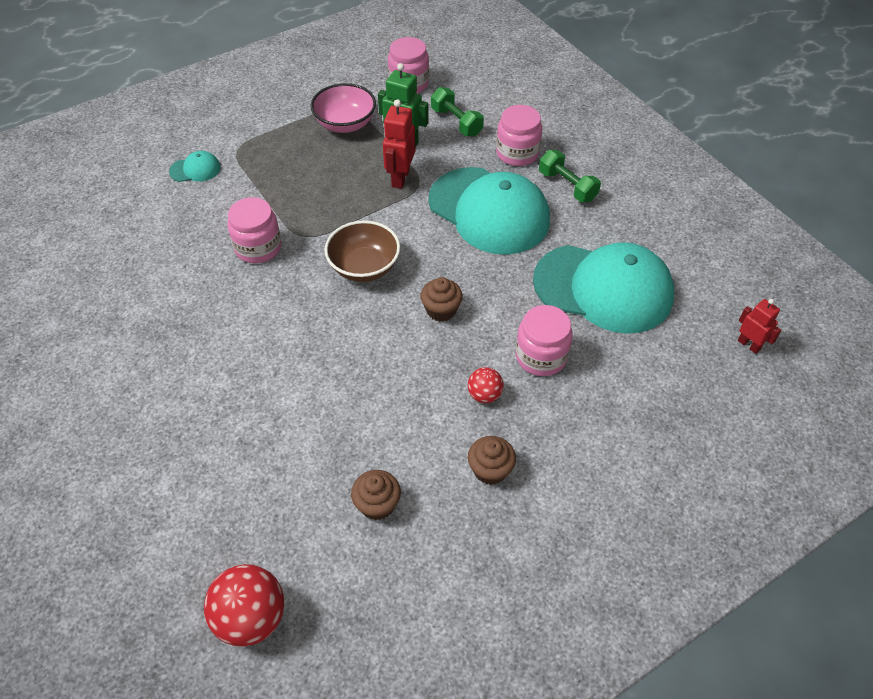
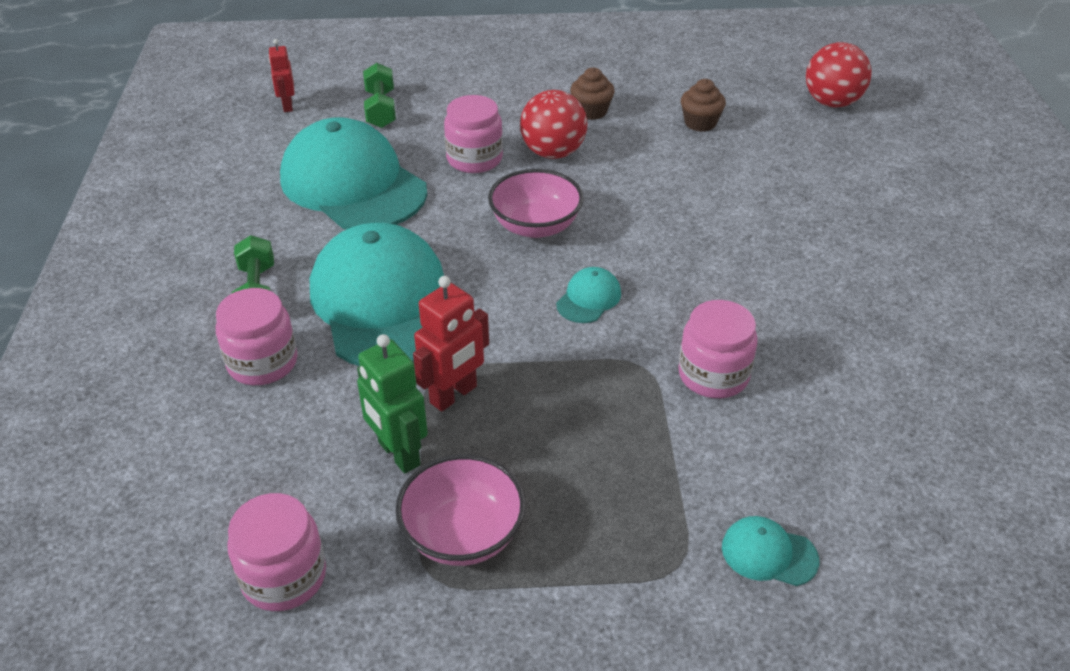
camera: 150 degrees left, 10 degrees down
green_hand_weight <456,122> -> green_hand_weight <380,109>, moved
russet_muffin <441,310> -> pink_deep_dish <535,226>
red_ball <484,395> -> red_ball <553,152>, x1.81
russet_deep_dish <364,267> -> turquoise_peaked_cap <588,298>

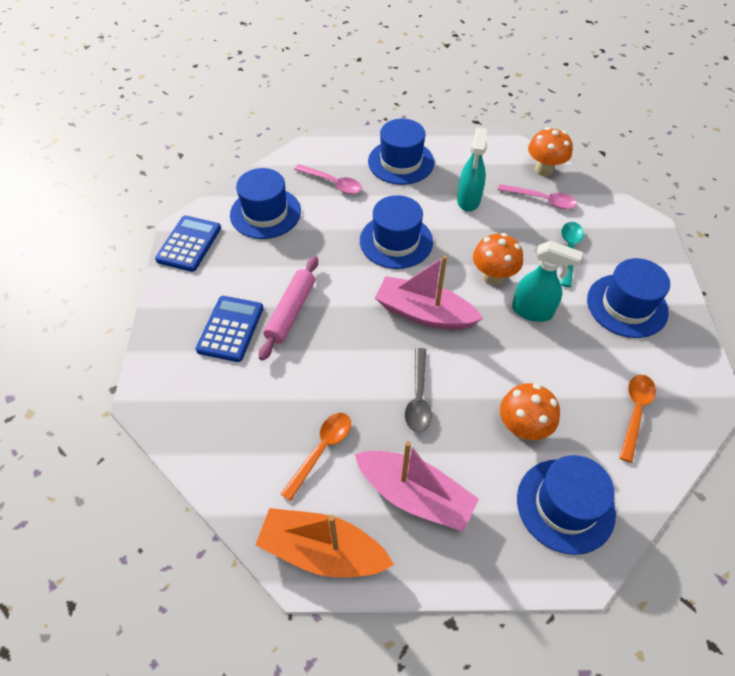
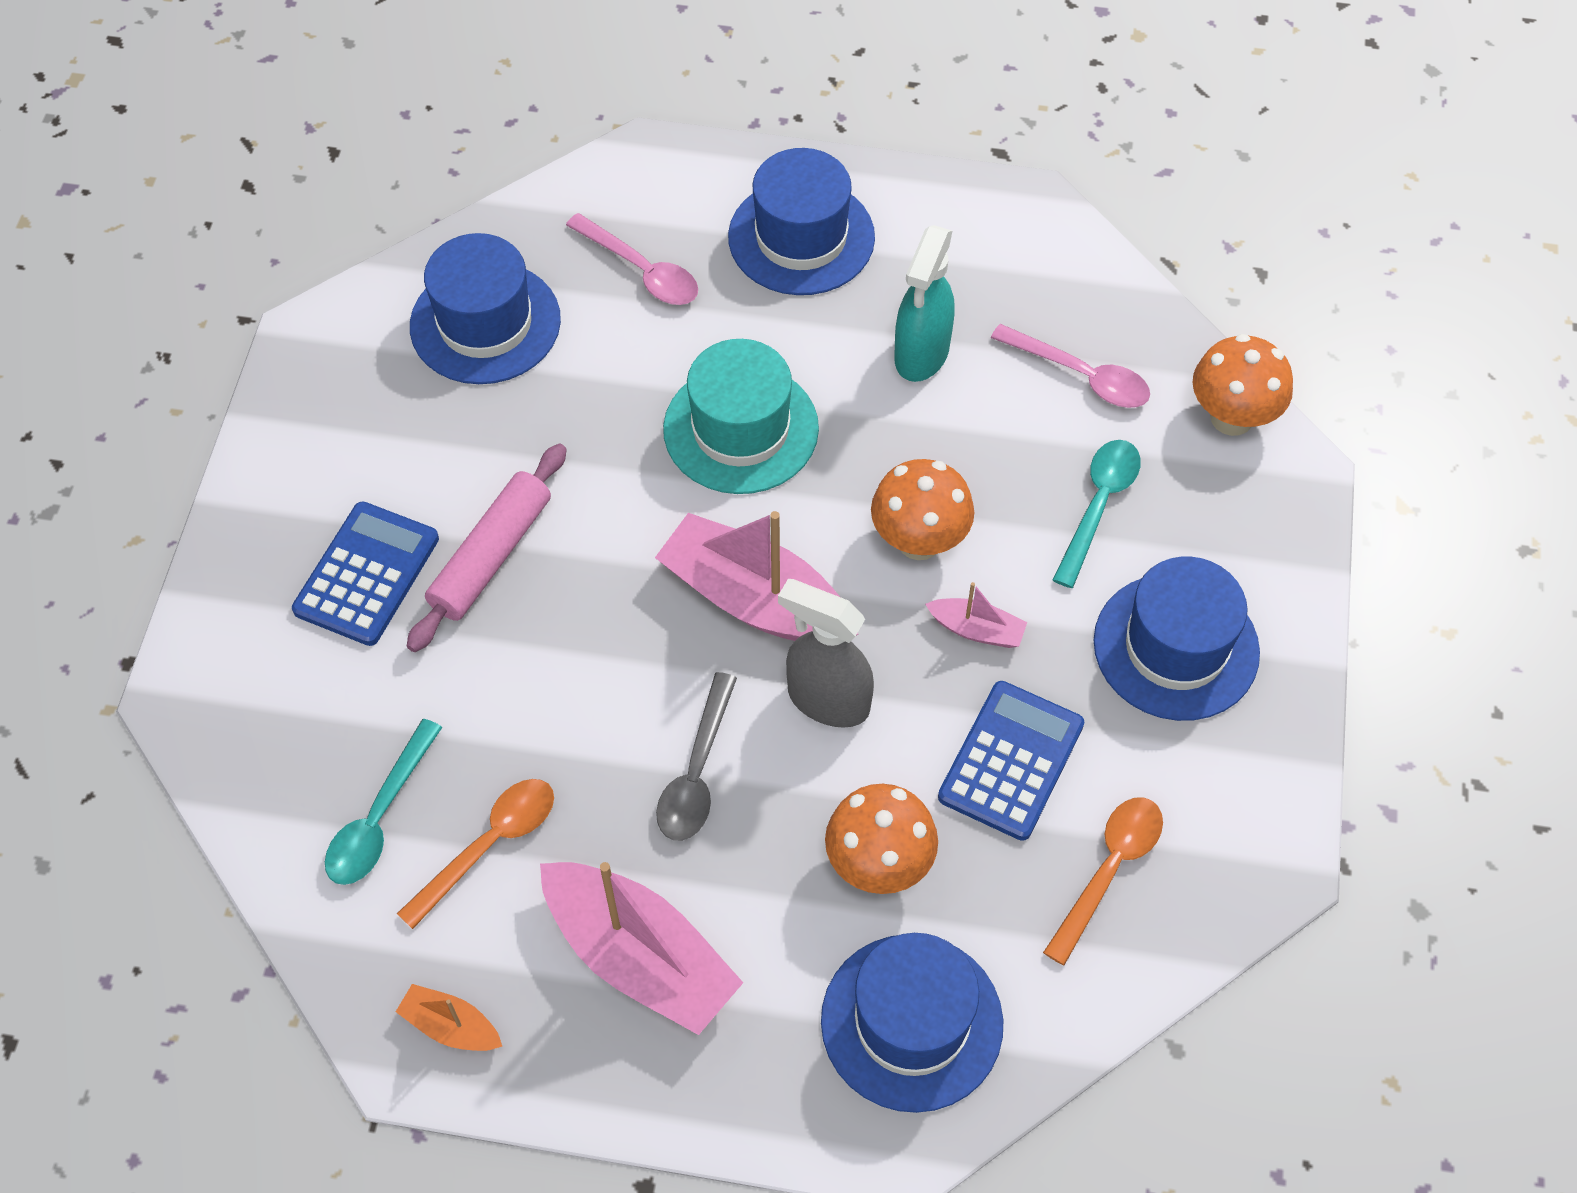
camera: 10 degrees right, 5 degrees up
none -> turquoise_tablespoon <380,817>
orange_sailboat <322,551> -> orange_sailboat <451,1026>, x0.47
blue_hat <396,241> -> turquoise_hat <741,429>
none -> gray_spray_bottle <827,700>
turquoise_spray_bottle <532,311> -> pink_sailboat <976,629>
blue_pocket_calculator <189,244> -> blue_pocket_calculator <1011,761>, moved
orange_fungus <544,170> -> orange_fungus <1231,417>, moved

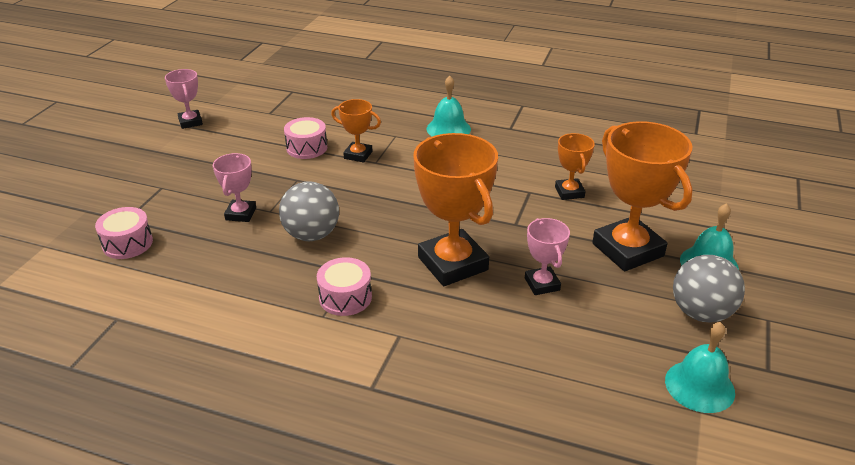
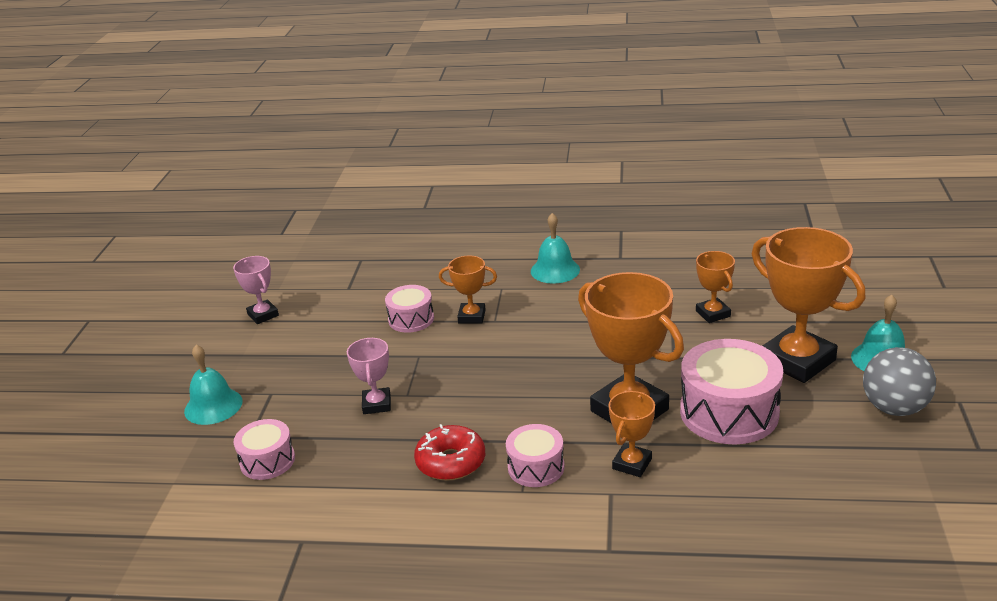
camera: 10 degrees left, 5 degrees down
turquoise_hand_bell <699,386> -> turquoise_hand_bell <213,406>, moved
none -> red_glazed_donut <451,462>
none -> orange_trophy <632,464>
pink_trophy <542,284> -> pink_toy_drum <729,412>
gray_ball <311,235> -> none

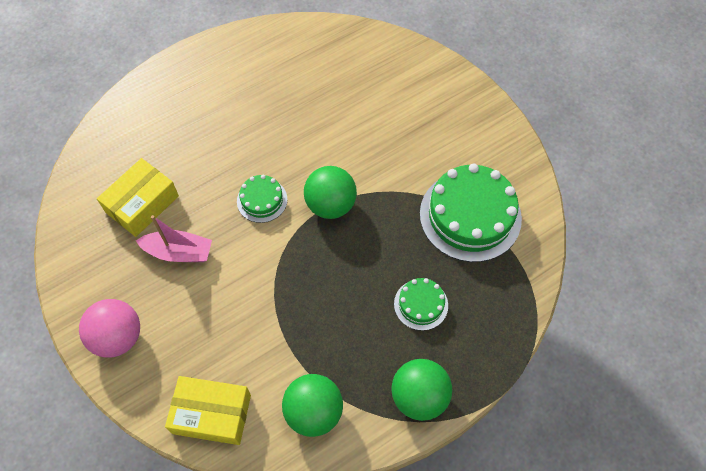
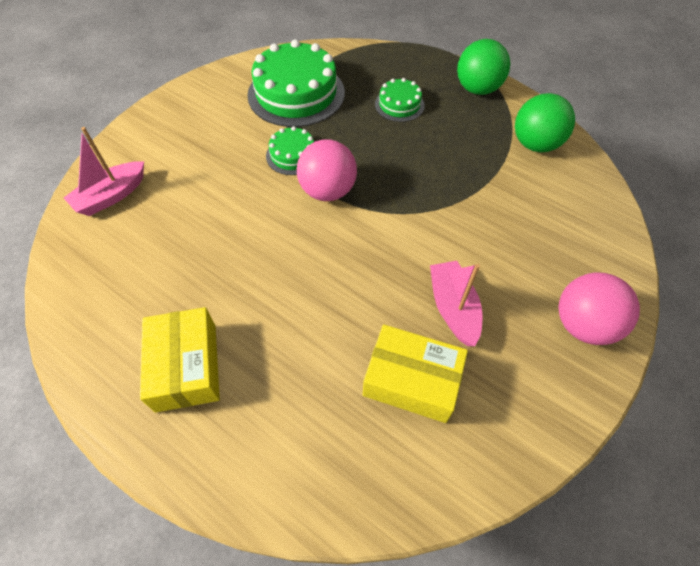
camera: 110 degrees left, 5 degrees down
none -> pink_sailboat <111,196>
yellow_package <212,414> -> yellow_package <186,366>, moved
green_cake <262,200> -> green_cake <292,155>, moved
green_ball <330,205> -> pink_ball <327,191>

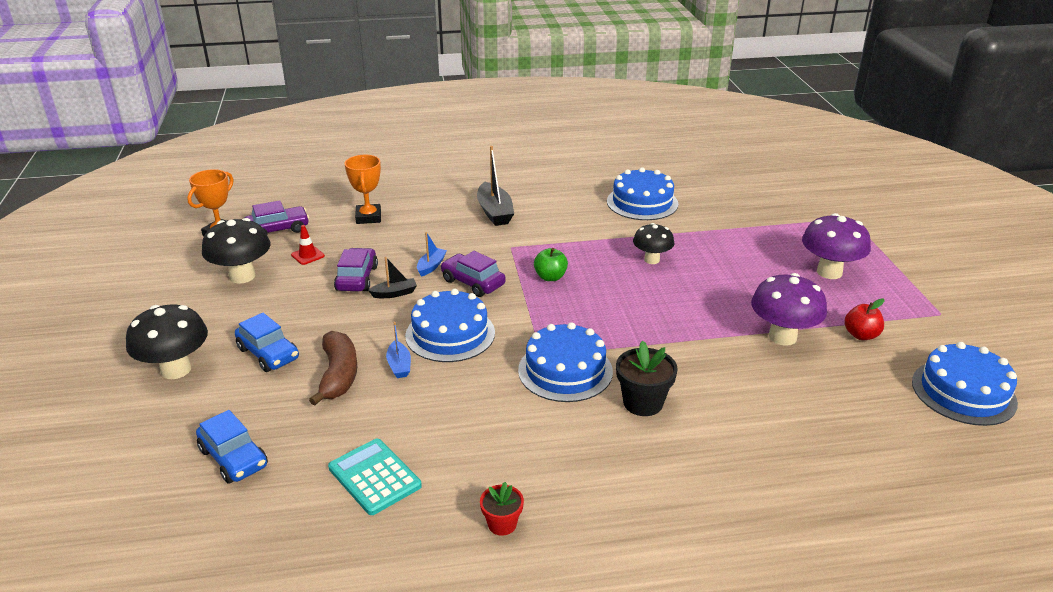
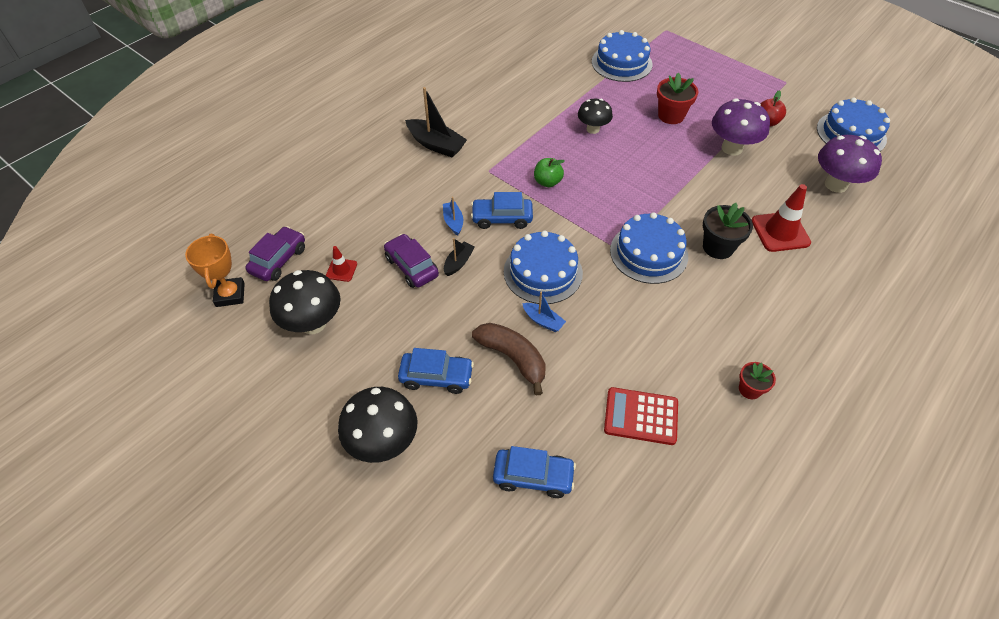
camera: 40 degrees left, 20 degrees up
purple_automobile <473,282> -> blue_automobile <502,218>
blue_cake <642,202> -> blue_cake <621,63>, moved
turquoise_pocket_calculator <374,477> -> red_pocket_calculator <641,416>
none -> red_flower_pot <671,115>
none -> red_safety_cone <780,232>
purple_fungus <829,272> -> purple_fungus <836,184>, moved
orange_trophy <368,217> -> none

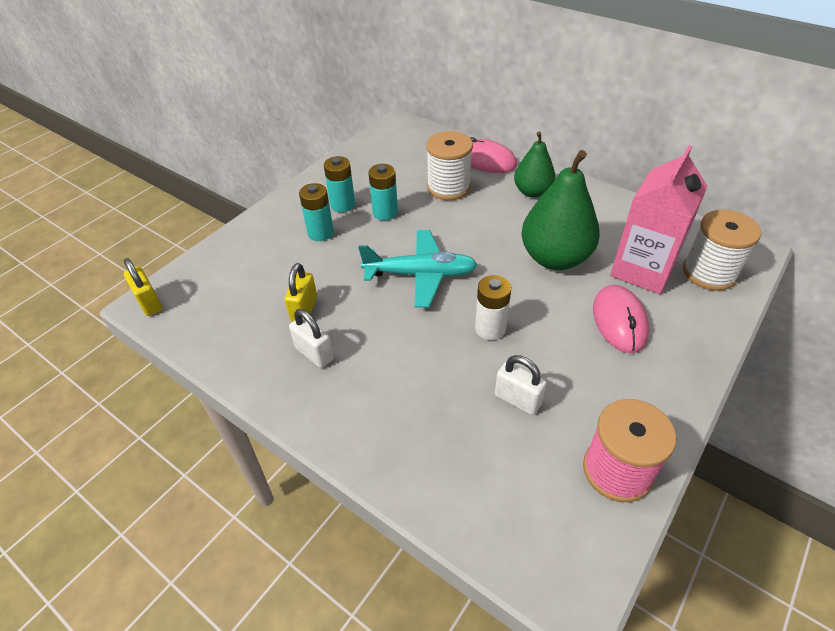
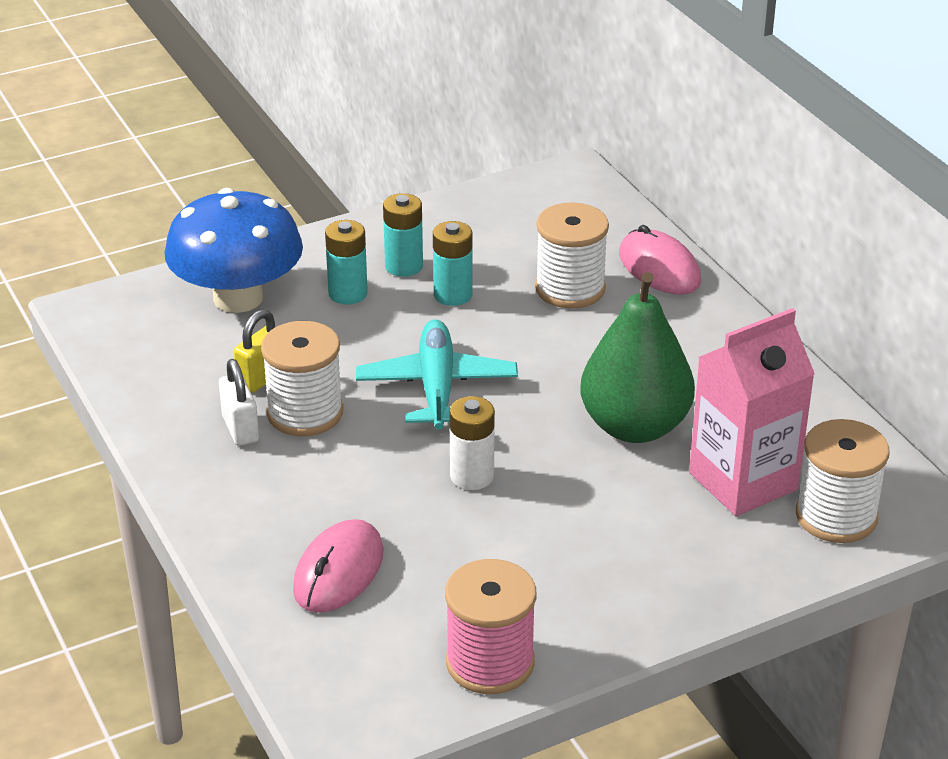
camera: 25 degrees right, 10 degrees down
none -> blue_fungus <238,298>
none -> pure_white_spool <305,413>
pink_mouse <619,321> -> pink_mouse <339,571>, moved
turquoise_toy_plane <421,275> -> turquoise_toy_plane <437,387>, 120 degrees counterclockwise
yellow_small_lock <149,303> -> none
pure_white_small_lock <517,400> -> none
green_toy_pear <532,192> -> none

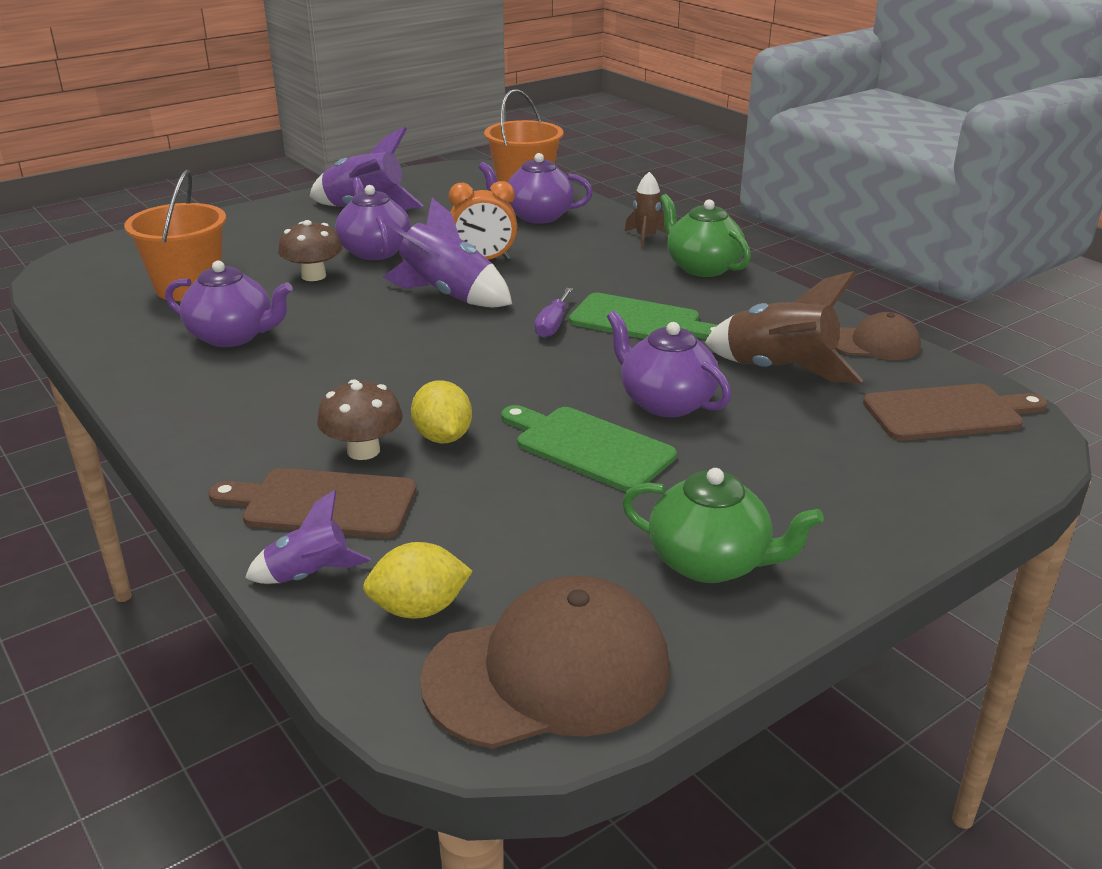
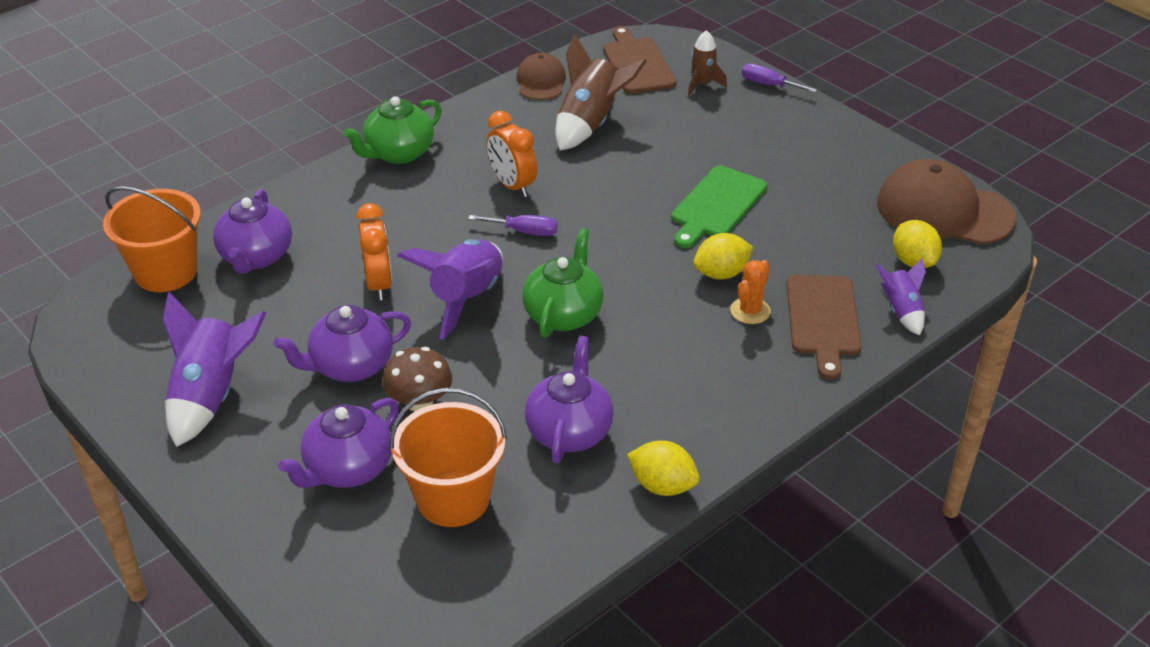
camera: 95 degrees left, 10 degrees up
purple_tea_pot <665,402> -> purple_tea_pot <348,469>, moved
green_chopping_board <640,321> -> orange_clock <512,185>
green_tea_pot <710,562> -> green_tea_pot <563,314>, moved
none -> yellow_lemon <662,486>
russet_toy_rocket <645,238> -> russet_toy_rocket <702,84>, moved
russet_fungus <363,451> -> orange_prickly_plant <750,311>
none -> purple_hand_screwdriver <768,85>
russet_peaked_cap <548,673> -> russet_peaked_cap <944,211>, 45 degrees counterclockwise

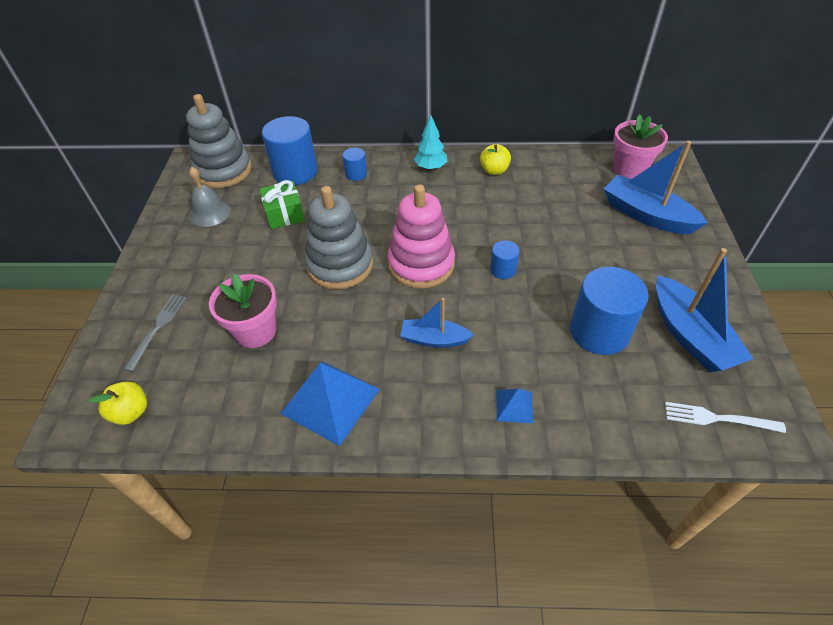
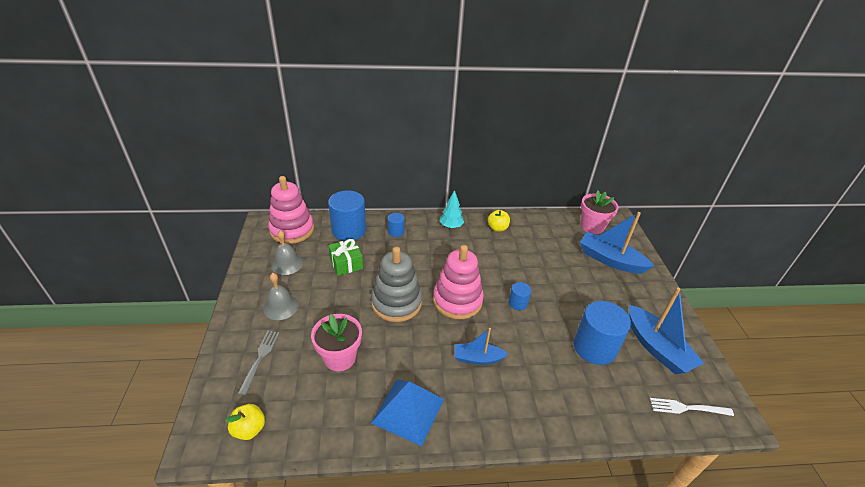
camera: 10 degrees left, 10 degrees down
none -> gray_hand_bell <281,307>
gray_ring_stacker <223,171> -> pink_ring_stacker <292,230>
blue_solid_pyramid <514,406> -> none

